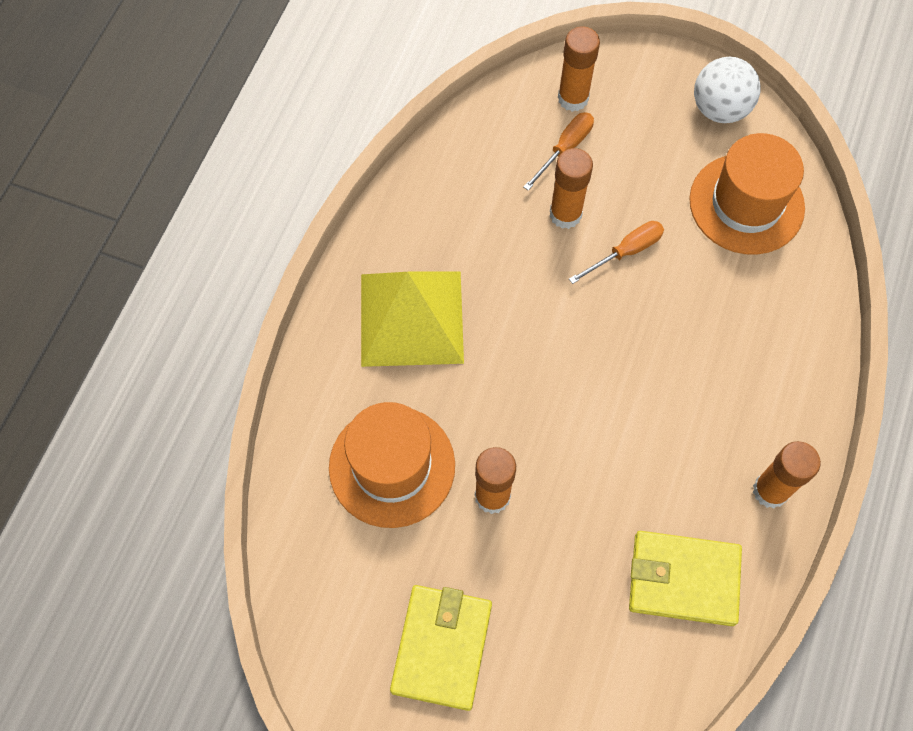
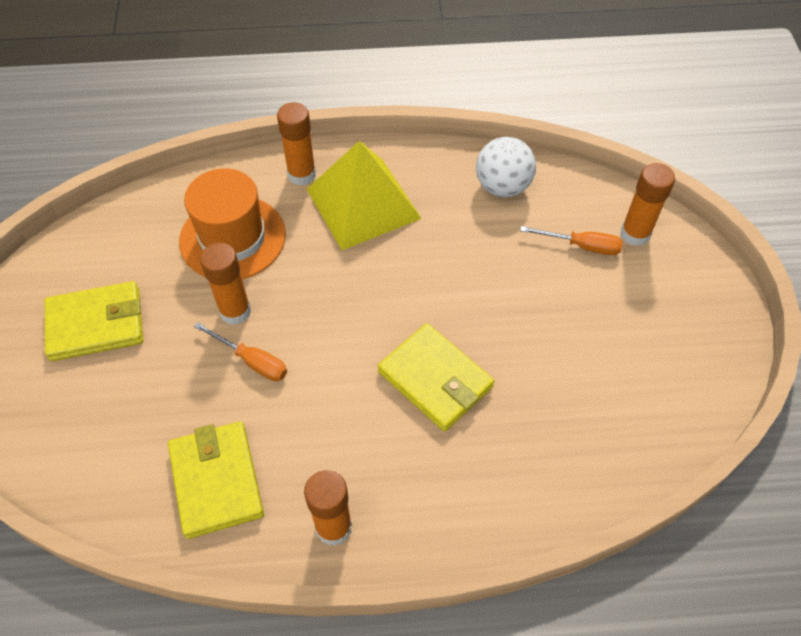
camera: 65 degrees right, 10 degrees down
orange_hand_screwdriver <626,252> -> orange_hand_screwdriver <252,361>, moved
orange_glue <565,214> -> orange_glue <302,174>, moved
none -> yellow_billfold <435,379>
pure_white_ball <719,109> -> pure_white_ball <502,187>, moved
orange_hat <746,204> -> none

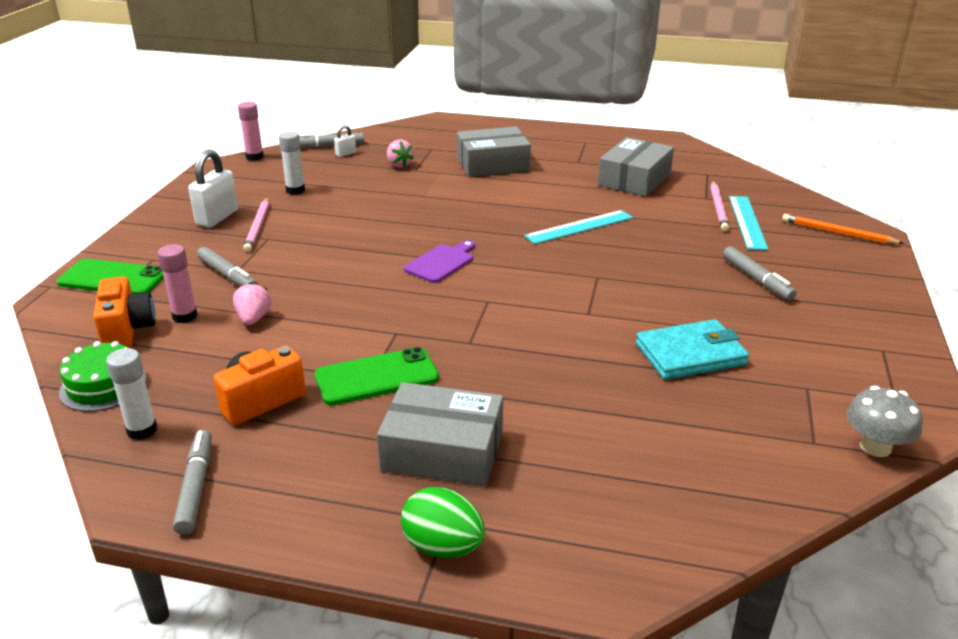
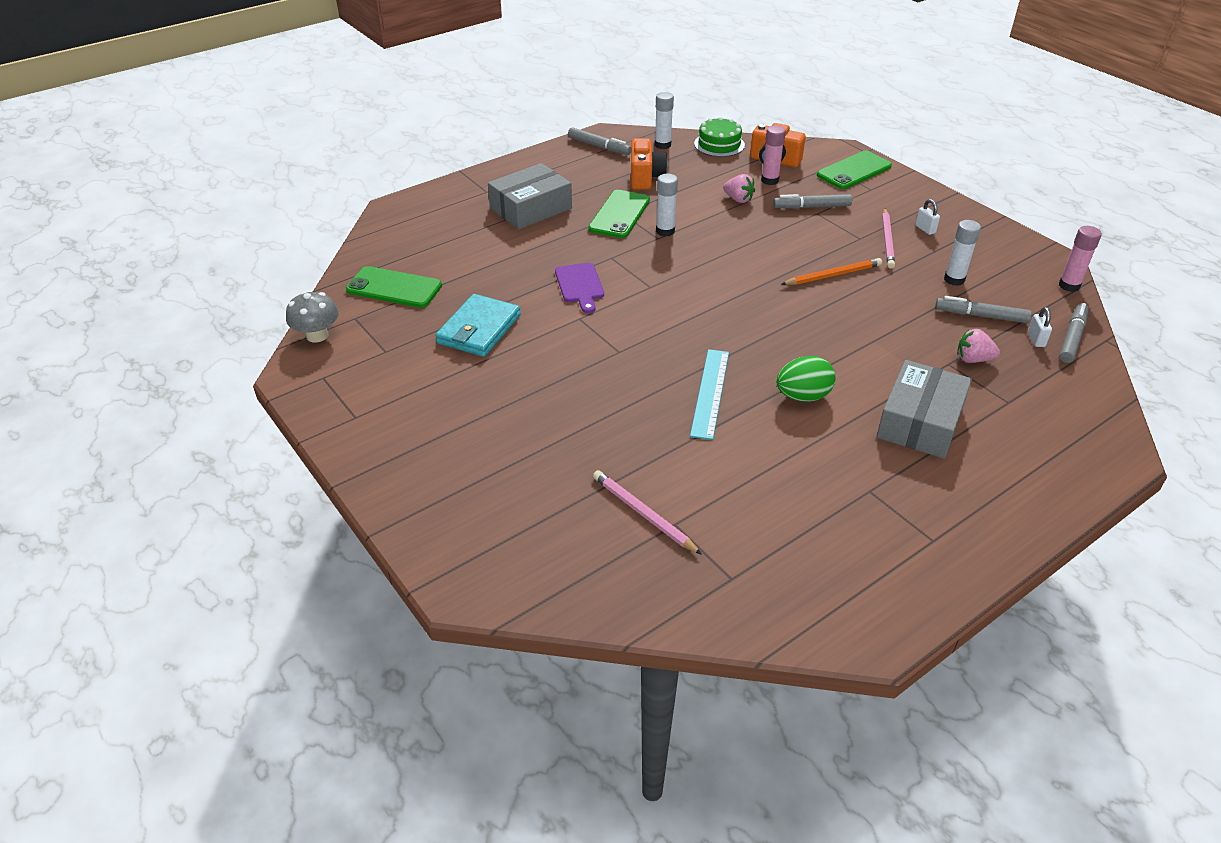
camera: 130 degrees right, 10 degrees up
none -> green_mobile_phone <394,288>
purple_chopping_board <441,262> -> purple_chopping_board <580,285>, moved
none -> pure_white_glue <665,231>
green_toy_egg <443,547> -> green_toy_egg <803,396>, moved
orange_pencil <837,233> -> orange_pencil <833,275>, moved
pink_pencil <258,227> -> pink_pencil <887,240>, 120 degrees counterclockwise
pure_white_small_lock <217,217> -> pure_white_small_lock <925,229>, x0.49
gray_marker <757,279> -> gray_marker <981,316>, moved
gray_package <634,179> -> none
turquoise_straightedge <747,222> -> none

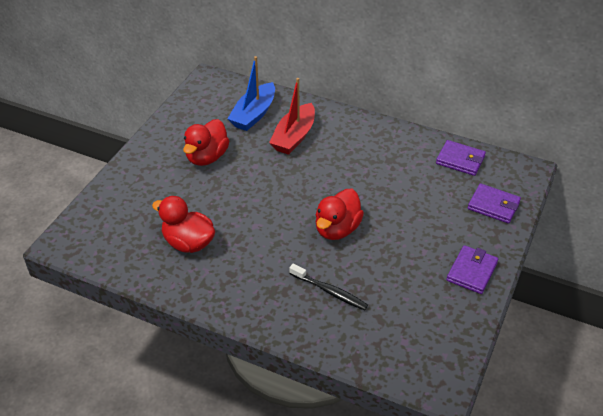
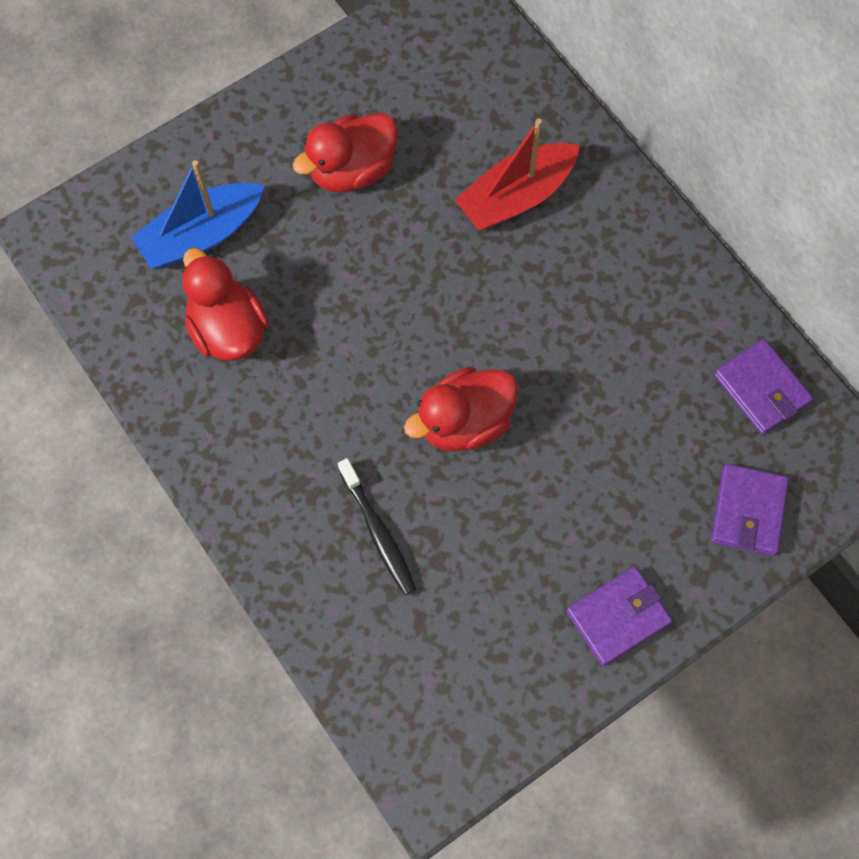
camera: 30 degrees right, 25 degrees up
blue_sailboat <254,114> -> blue_sailboat <202,235>, moved
purple_billfold <493,206> -> purple_billfold <748,511>, 45 degrees clockwise

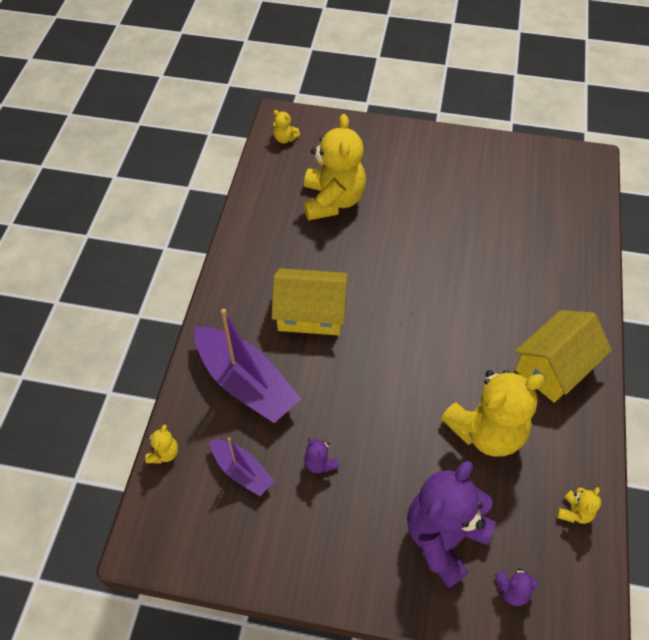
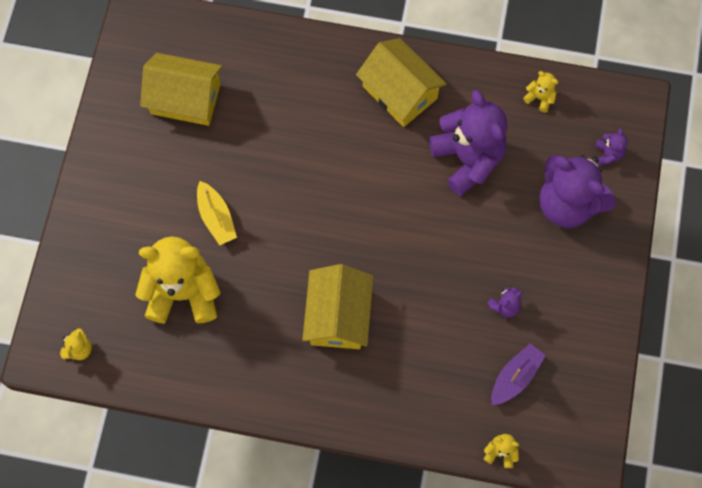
camera: 90 degrees left, 15 degrees up
none -> yellow_cottage <185,99>
none -> yellow_sailboat <216,217>
yellow_teddy_bear <486,431> -> purple_teddy_bear <467,159>
purple_sailboat <246,382> -> none

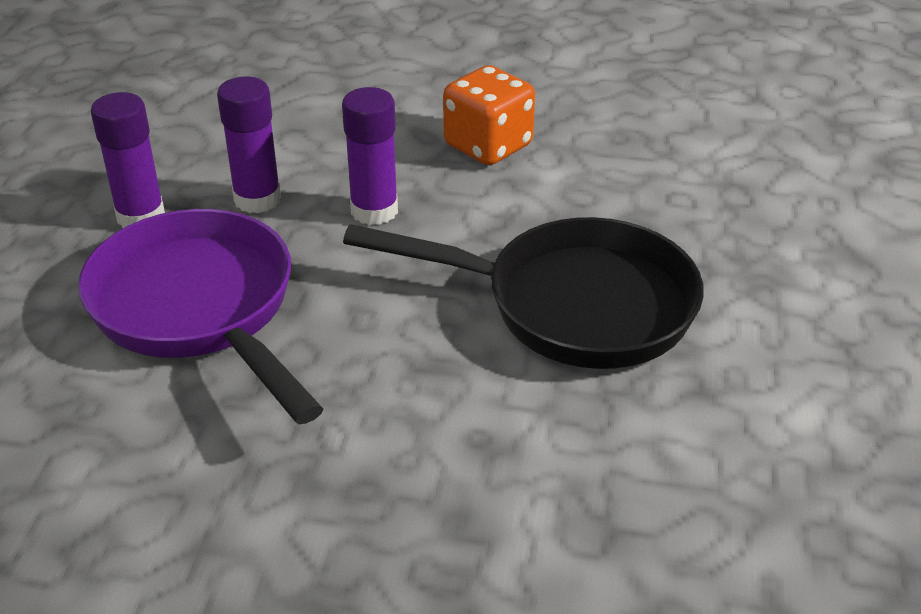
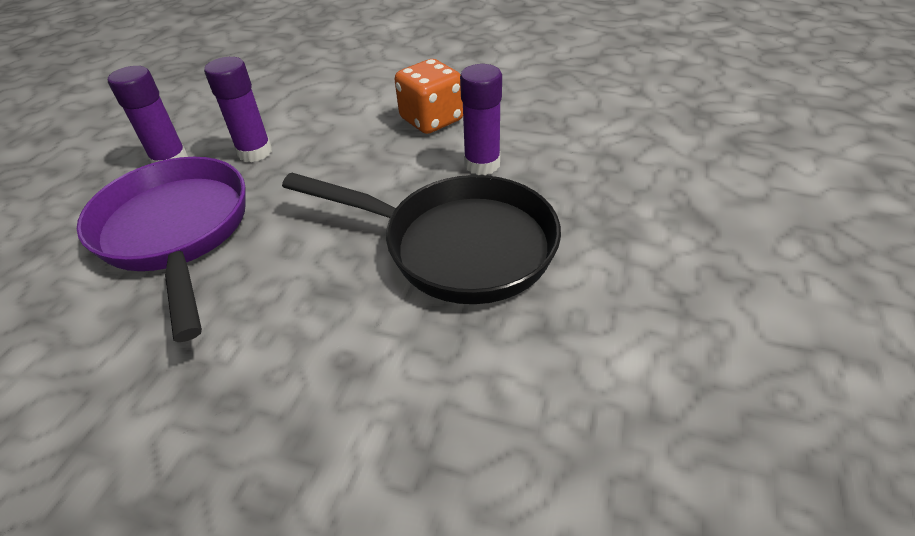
camera: 10 degrees right, 5 degrees up
purple_glue <374,211> -> purple_glue <482,164>, moved

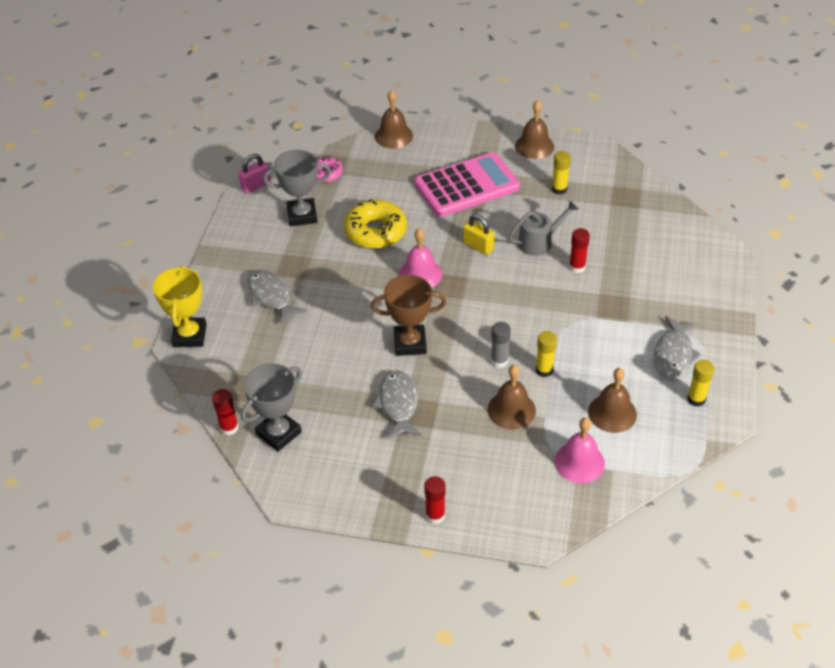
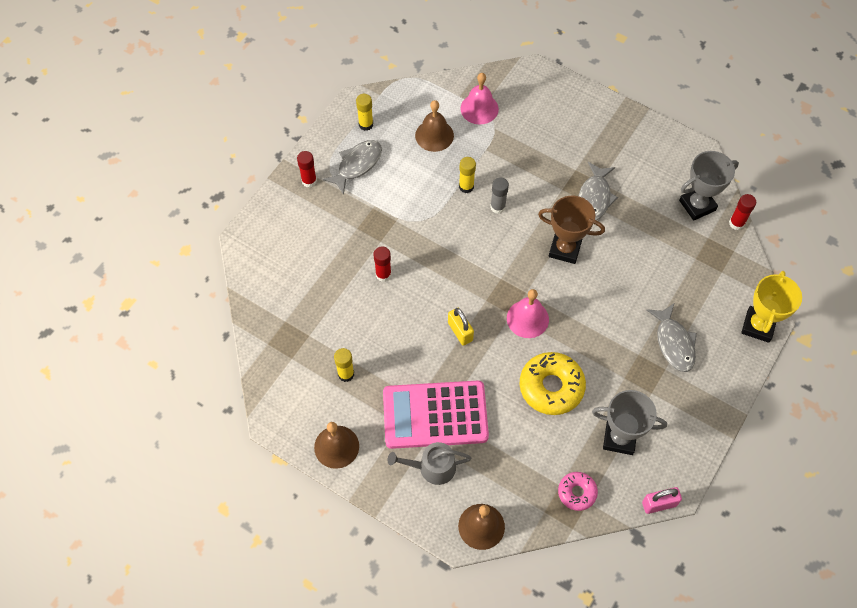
camera: 160 degrees left, 15 degrees up
red_glue <435,515> -> red_glue <309,181>, moved
gray_sprinkling_can <539,242> -> gray_sprinkling_can <432,467>, moved
russet_hand_bell <511,410> -> none

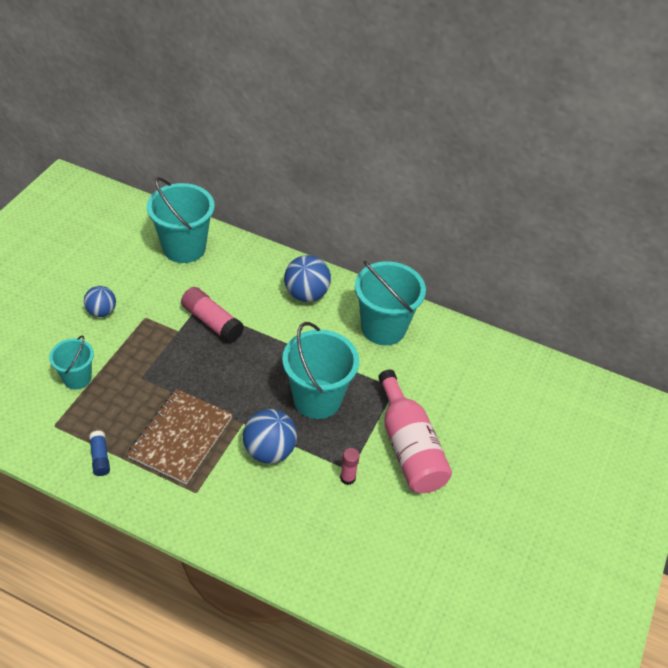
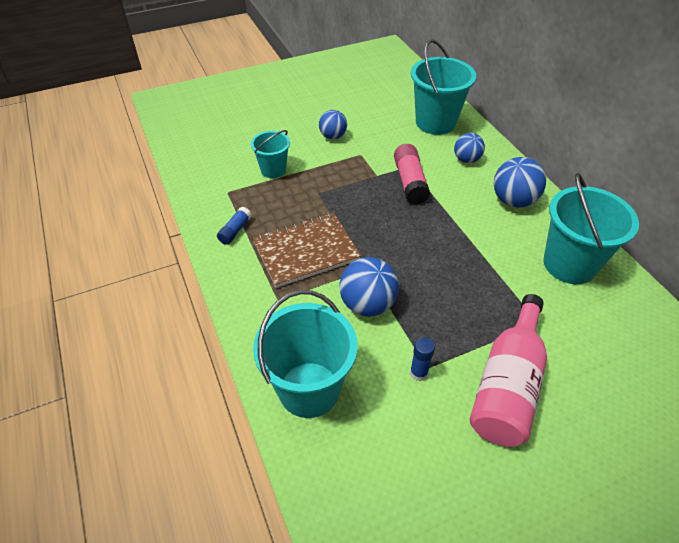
camera: 45 degrees right, 0 degrees up
turquoise_sand_bucket <317,399> -> turquoise_sand_bucket <309,389>, moved
pink_glue <347,478> -> blue_glue <418,373>
none -> blue_ball <466,159>

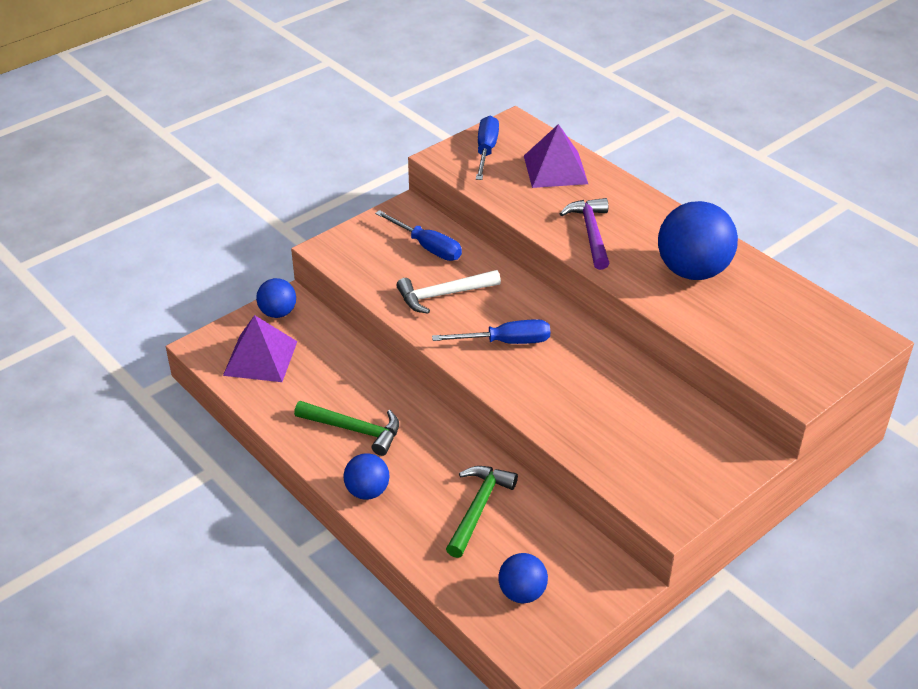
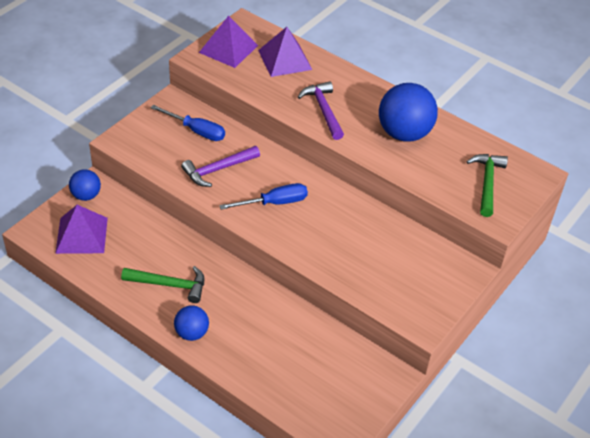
camera: 15 degrees left, 5 degrees up
pure_white_carpenter's_hammer <443,295> -> purple_carpenter's_hammer <218,170>
blue_hand_screwdriver <486,151> -> purple_solid_pyramid <228,49>
green_carpenter's_hammer <478,508> -> green_carpenter's_hammer <487,183>, moved
blue_ball <522,593> -> none

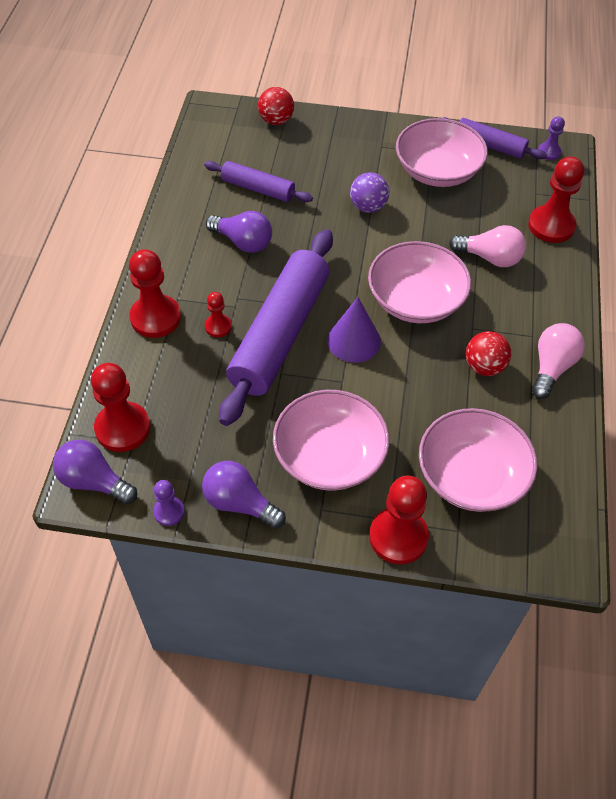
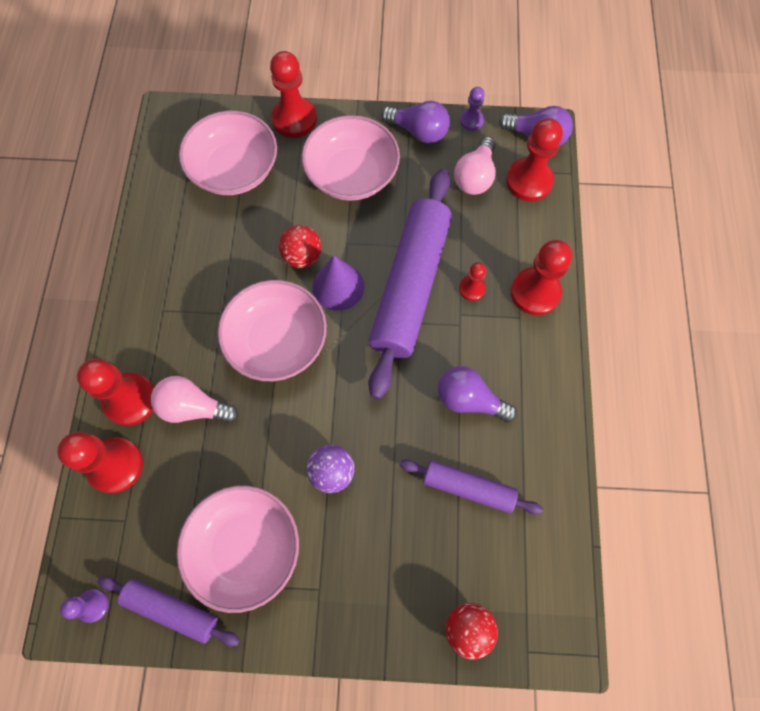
camera: 175 degrees right, 15 degrees up
none -> red_game_pawn <130,400>
red_ball <484,367> -> red_ball <302,256>, moved
pink_lightbulb <552,367> -> pink_lightbulb <475,177>, moved

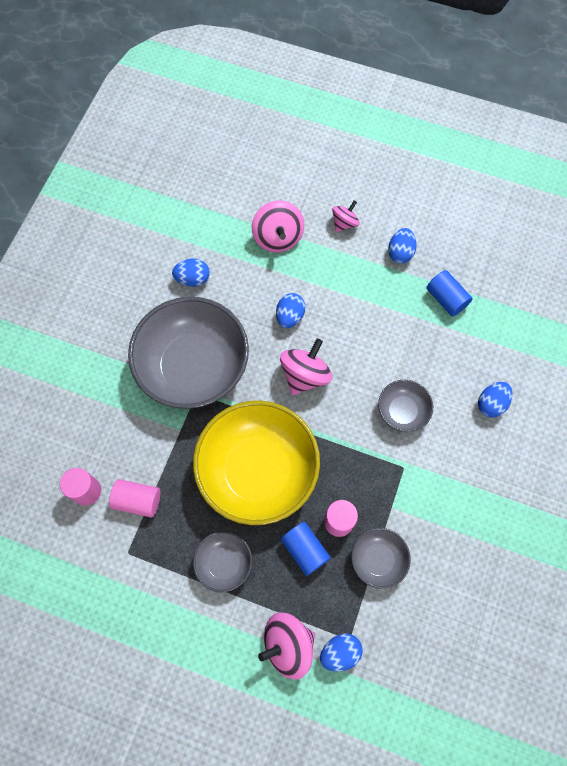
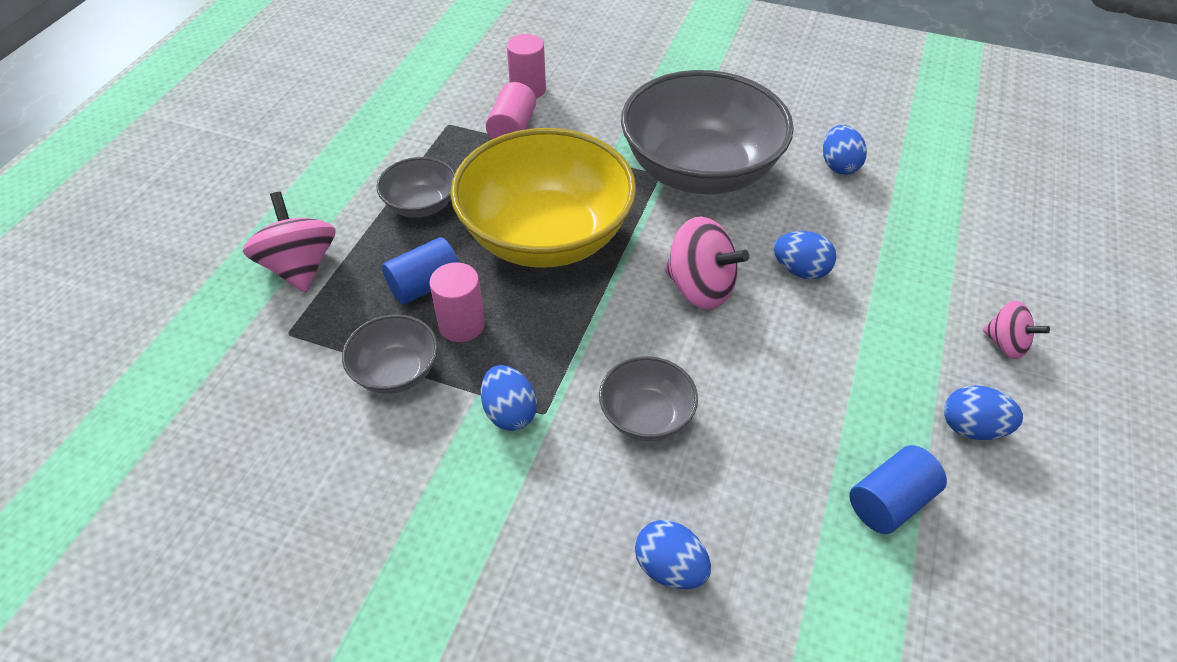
camera: 90 degrees right, 20 degrees down
blue_toy_egg <340,652> -> blue_toy_egg <509,412>, moved
pink_toy_top <278,237> -> none

